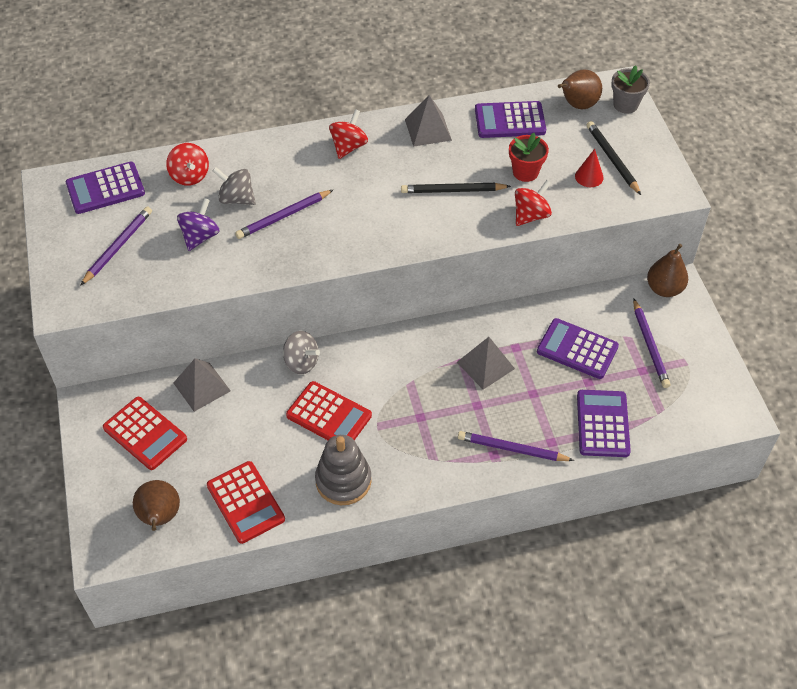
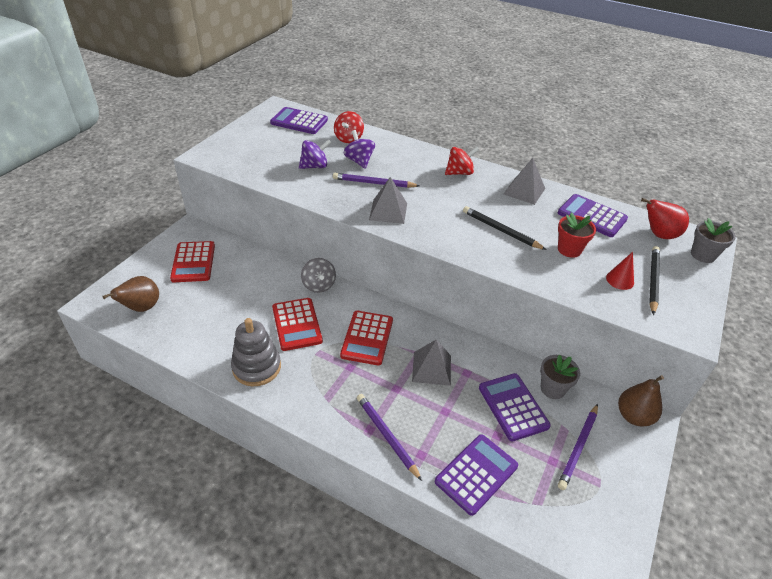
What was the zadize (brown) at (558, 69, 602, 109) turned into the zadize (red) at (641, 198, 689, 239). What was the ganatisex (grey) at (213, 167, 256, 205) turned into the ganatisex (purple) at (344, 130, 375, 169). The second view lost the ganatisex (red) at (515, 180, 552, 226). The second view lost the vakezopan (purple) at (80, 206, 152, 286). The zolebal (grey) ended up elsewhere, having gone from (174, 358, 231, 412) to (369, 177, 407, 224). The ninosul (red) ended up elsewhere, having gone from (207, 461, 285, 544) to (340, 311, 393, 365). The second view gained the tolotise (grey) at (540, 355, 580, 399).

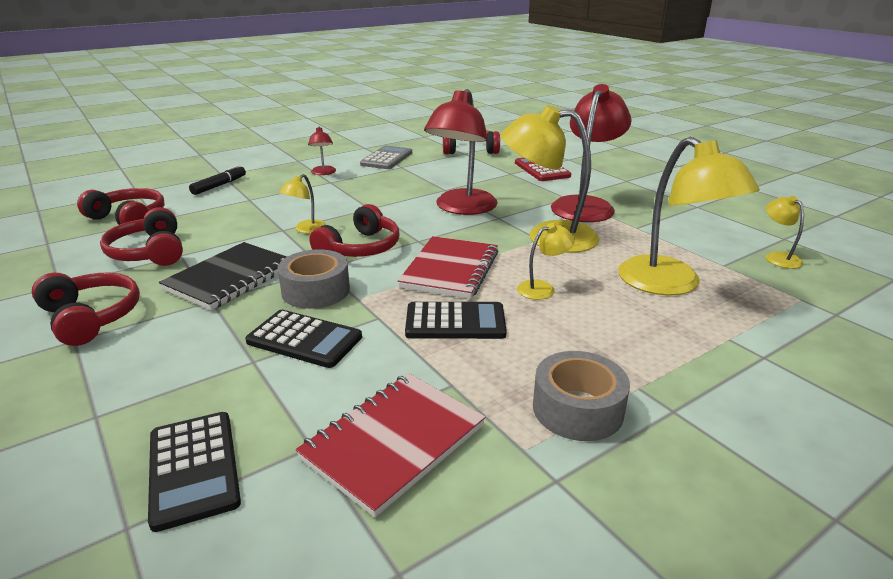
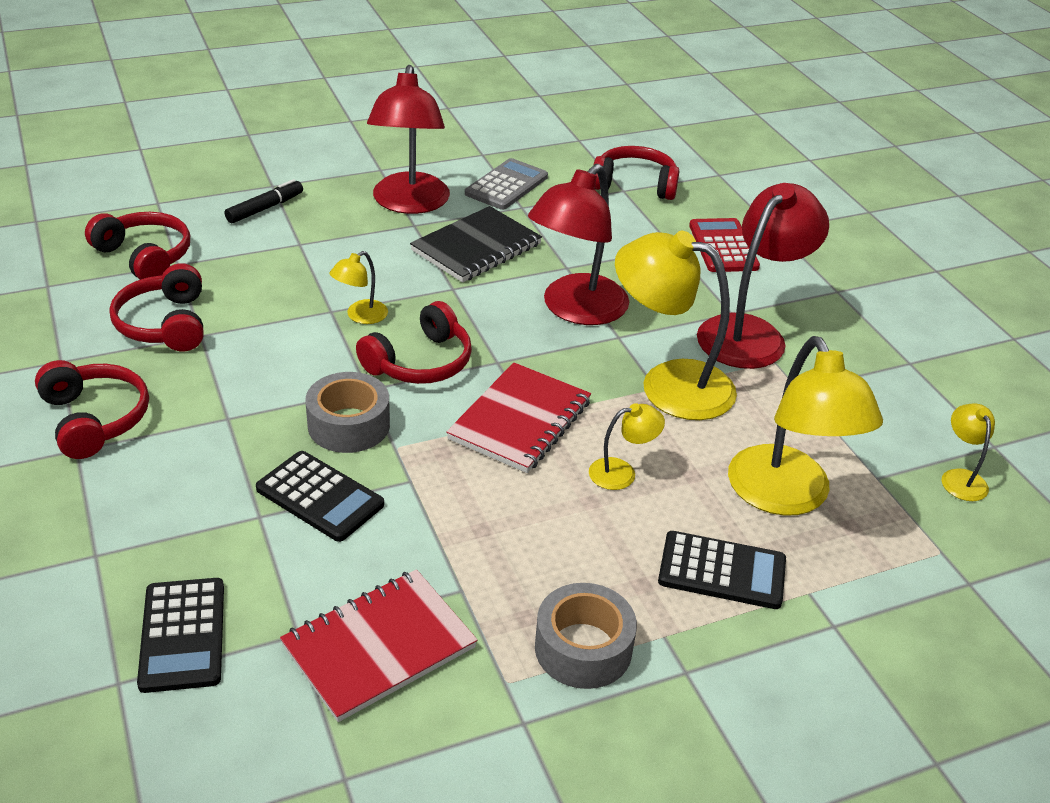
The size of the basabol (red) at (308, 127, 336, 175) changed by a factor of 2.17. The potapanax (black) ended up elsewhere, having gone from (159, 242, 287, 310) to (410, 206, 542, 282). The ninosul (black) ended up elsewhere, having gone from (405, 302, 507, 339) to (658, 531, 786, 609).

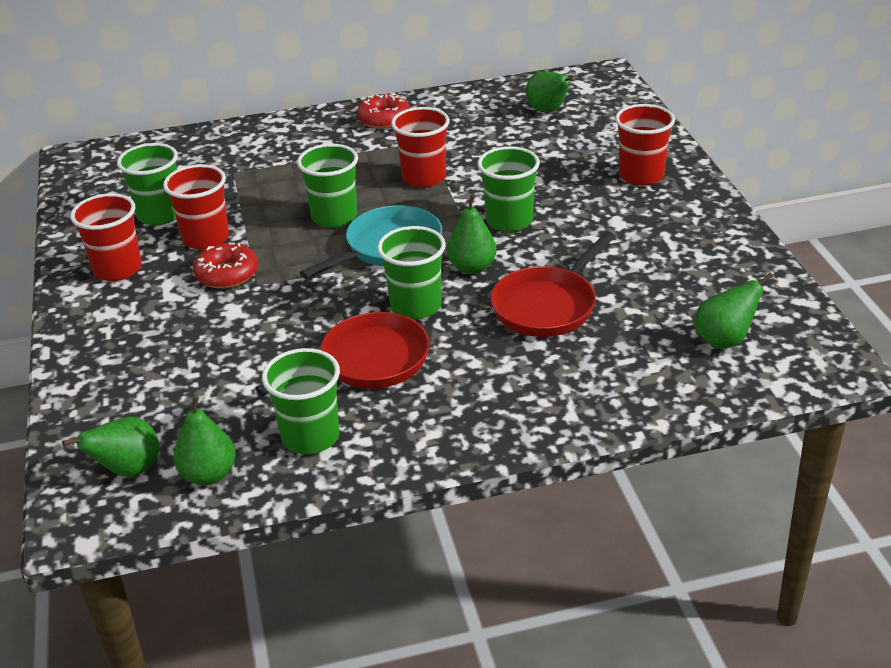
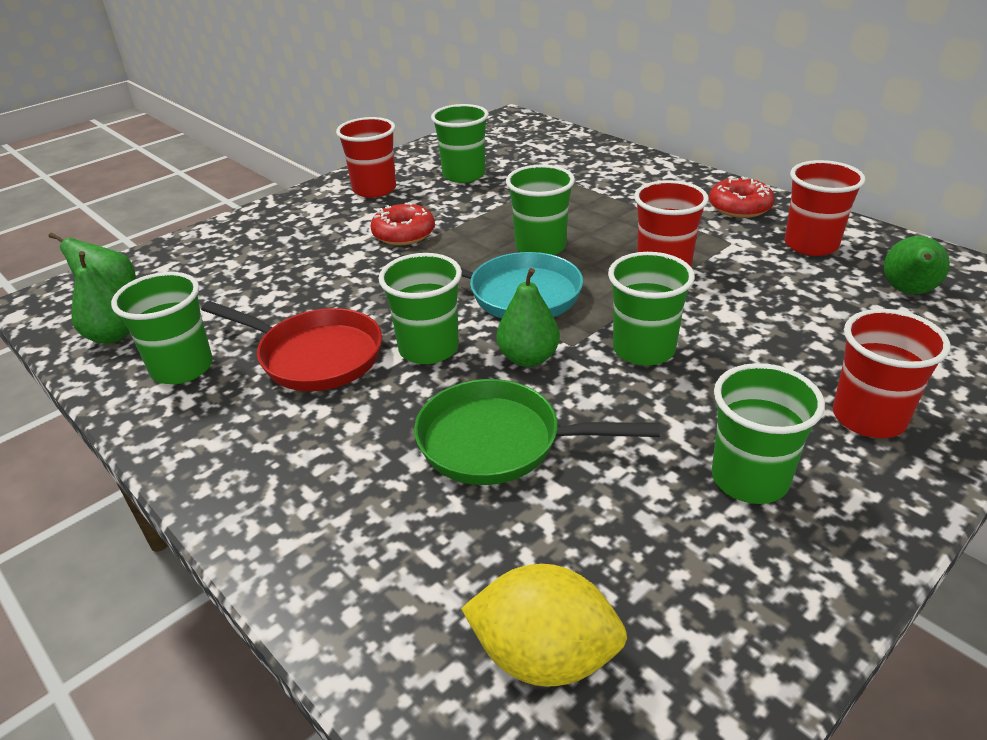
The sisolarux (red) ended up elsewhere, having gone from (163, 164, 229, 250) to (785, 160, 866, 256). What was the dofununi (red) at (491, 232, 616, 337) turned into the dofununi (green) at (414, 379, 660, 485). Where the zadize (green) stood at (695, 273, 773, 349), the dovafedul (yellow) came to stand at (461, 564, 627, 687). The second view gained the sisolarux (green) at (712, 363, 825, 504).

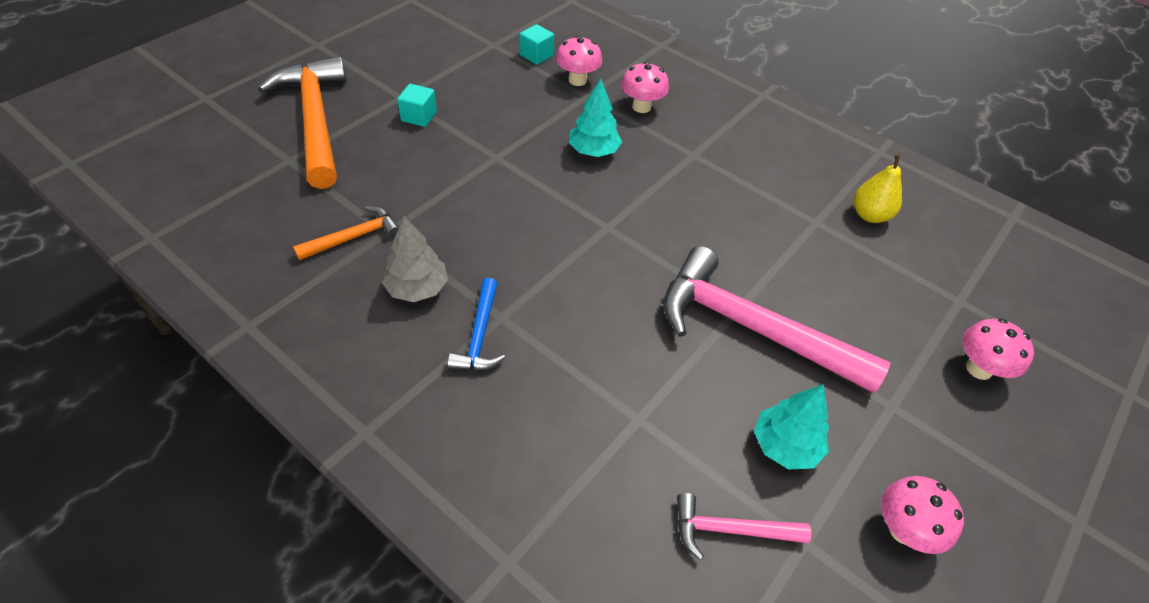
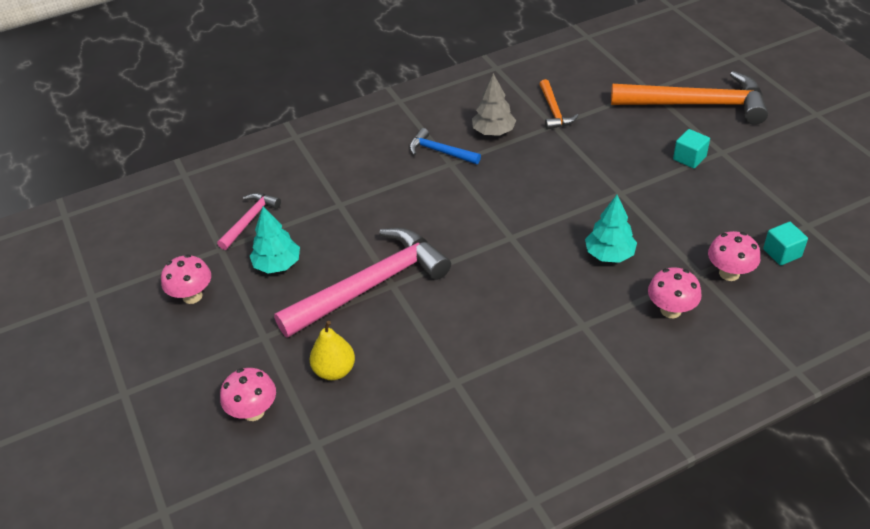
The zadize (yellow) ended up elsewhere, having gone from (854, 154, 902, 223) to (310, 321, 355, 380).

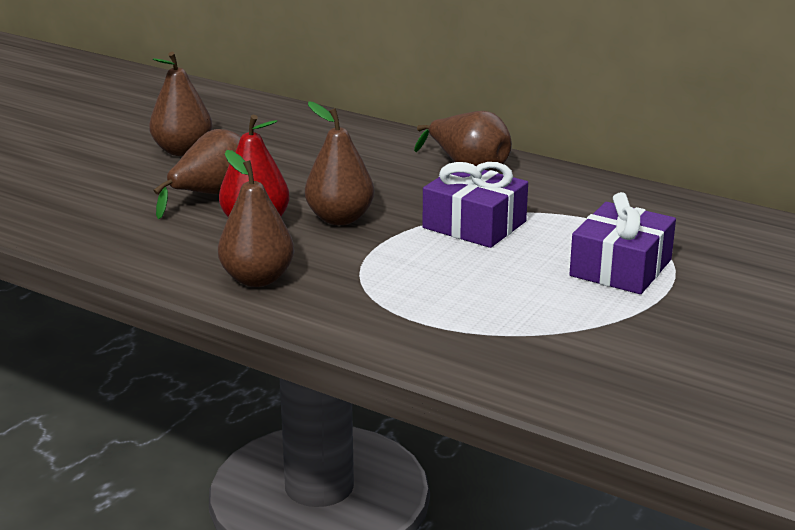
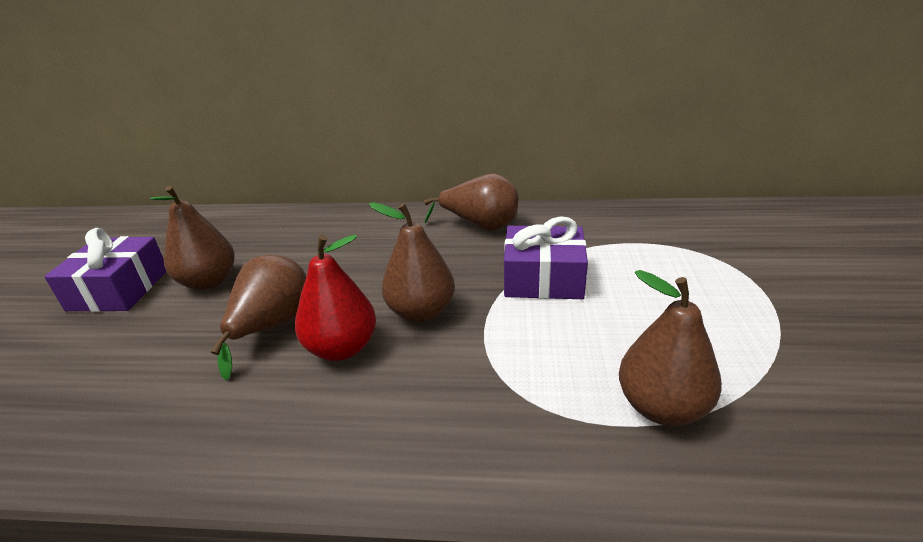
The zadize (brown) ended up elsewhere, having gone from (218, 150, 294, 287) to (619, 270, 722, 426). The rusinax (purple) ended up elsewhere, having gone from (569, 192, 676, 294) to (44, 228, 166, 312).

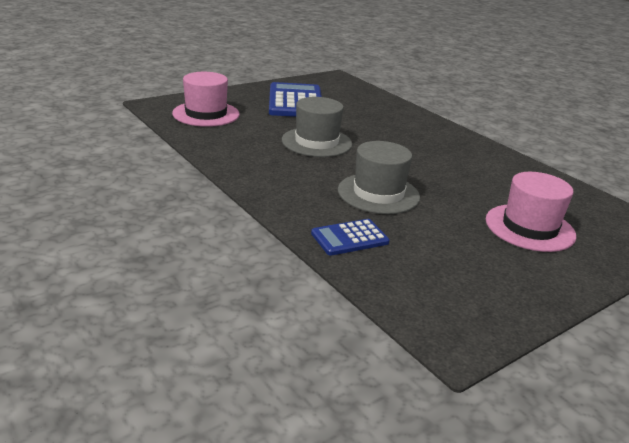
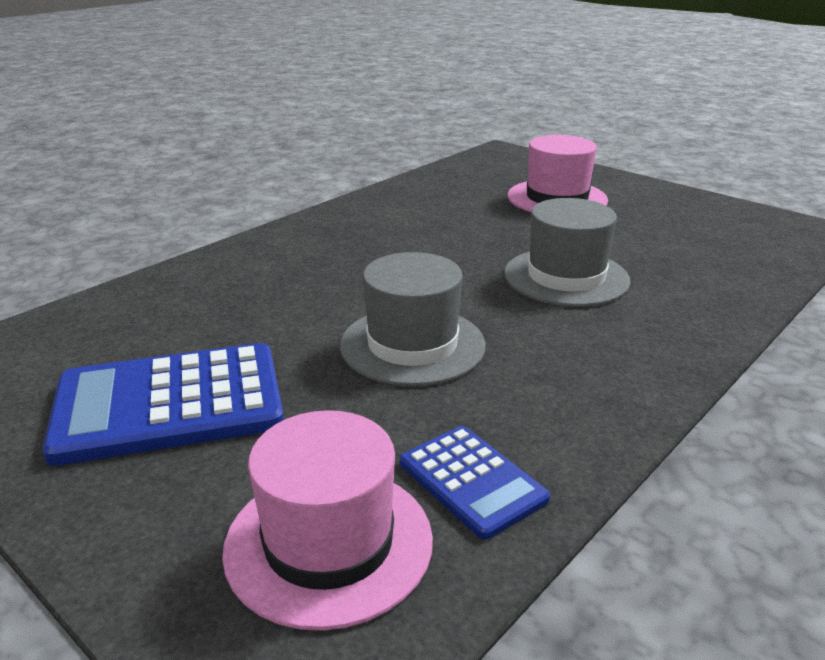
The ninosul (blue) ended up elsewhere, having gone from (311, 219, 390, 256) to (400, 426, 550, 540).

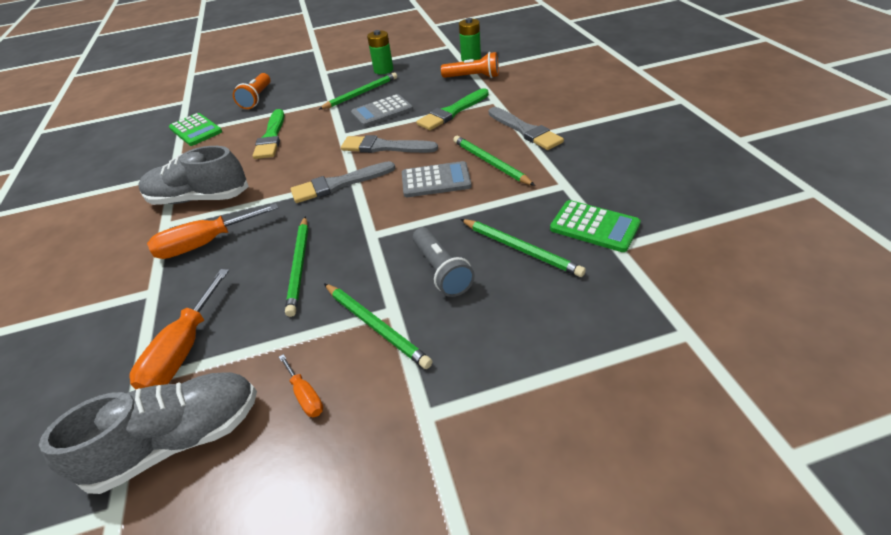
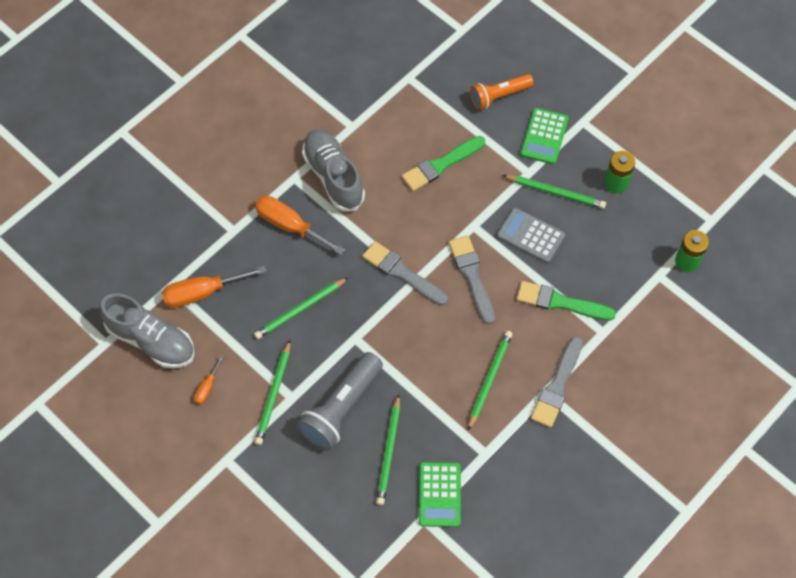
The second view lost the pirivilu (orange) at (441, 52, 499, 78). The ninosul (green) ended up elsewhere, having gone from (169, 113, 222, 146) to (520, 108, 569, 164). The second view lost the ninosul (grey) at (402, 161, 472, 197). The size of the pirivilu (grey) at (412, 227, 475, 297) changed by a factor of 1.51.

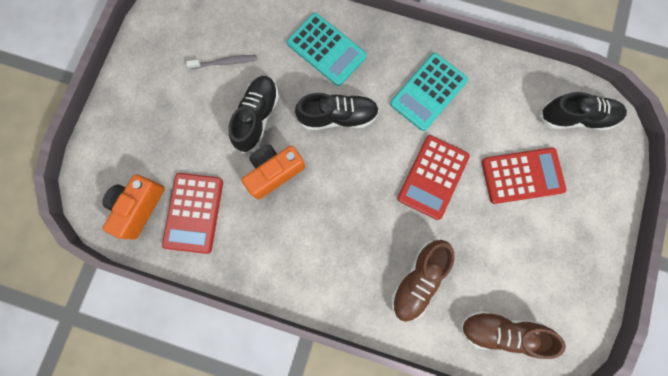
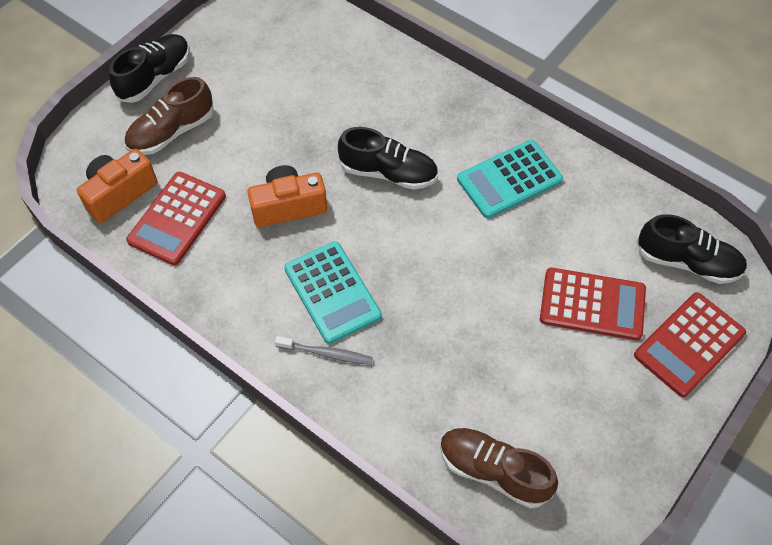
The ninosul (turquoise) ended up elsewhere, having gone from (287, 13, 367, 86) to (284, 241, 382, 344). The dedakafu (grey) ended up elsewhere, having gone from (187, 55, 257, 69) to (275, 336, 373, 365). The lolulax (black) ended up elsewhere, having gone from (229, 76, 279, 154) to (109, 34, 190, 103). The ninosul (red) ended up elsewhere, having gone from (397, 135, 470, 220) to (634, 292, 746, 397). The lolulax (brown) ended up elsewhere, having gone from (391, 240, 455, 322) to (124, 77, 214, 155).

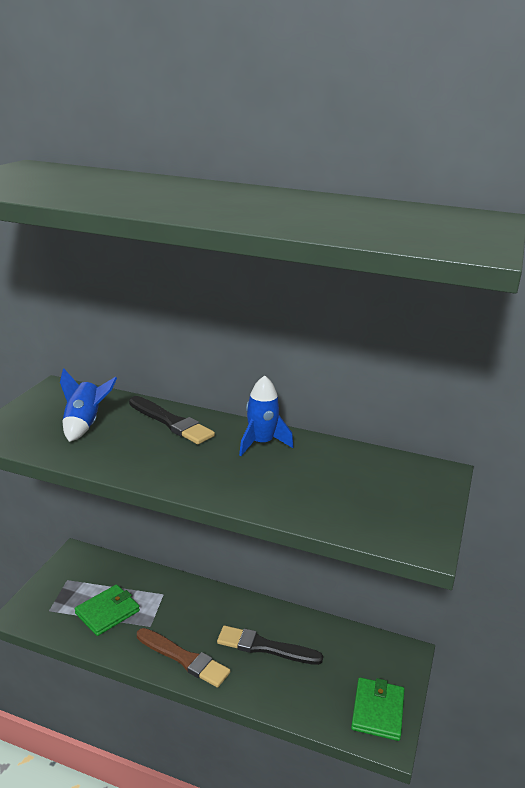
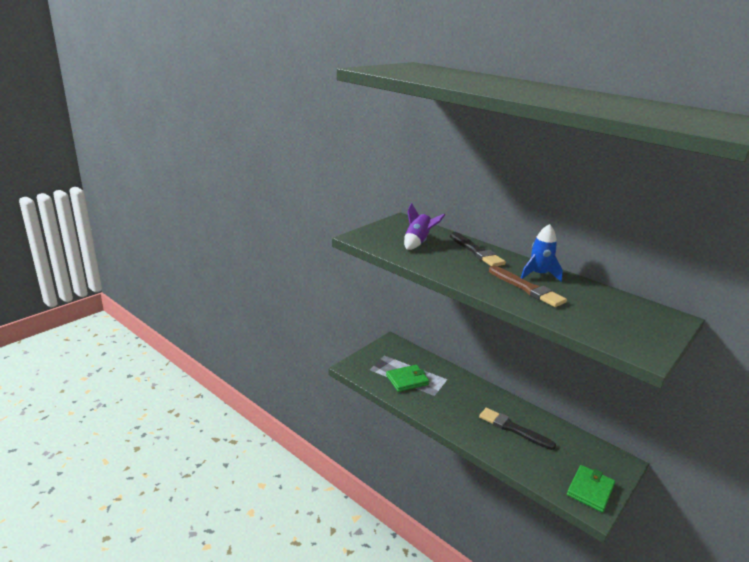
What was the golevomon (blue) at (60, 368, 117, 442) turned into the golevomon (purple) at (404, 203, 445, 250). The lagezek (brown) ended up elsewhere, having gone from (137, 628, 230, 688) to (489, 266, 567, 307).

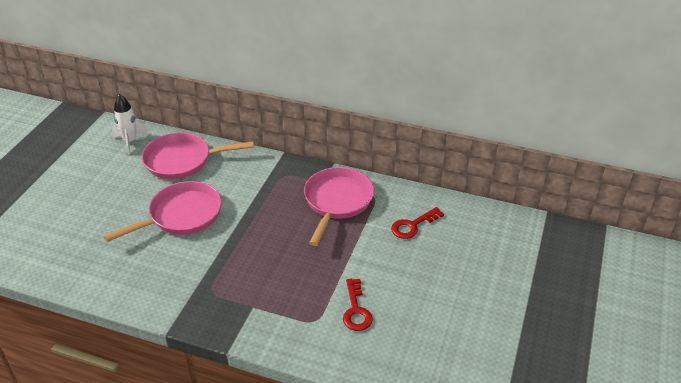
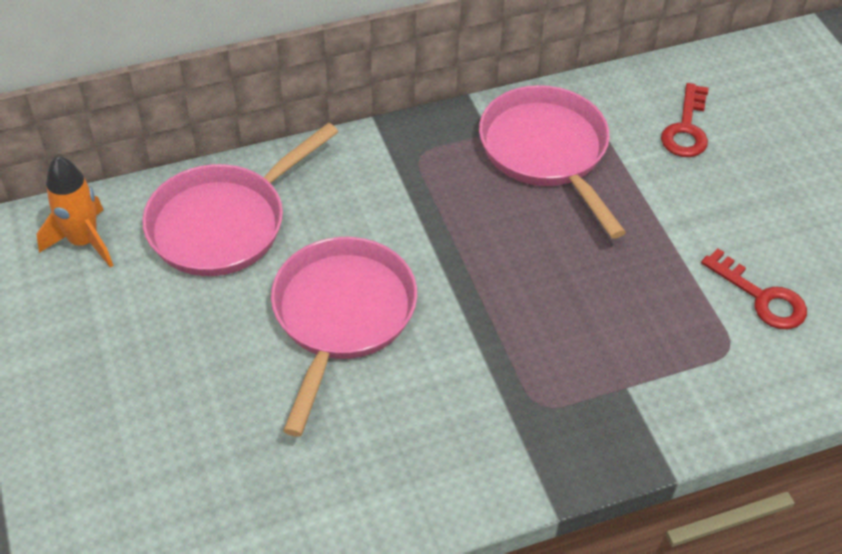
What was the golevomon (white) at (112, 94, 150, 155) turned into the golevomon (orange) at (37, 156, 113, 267).

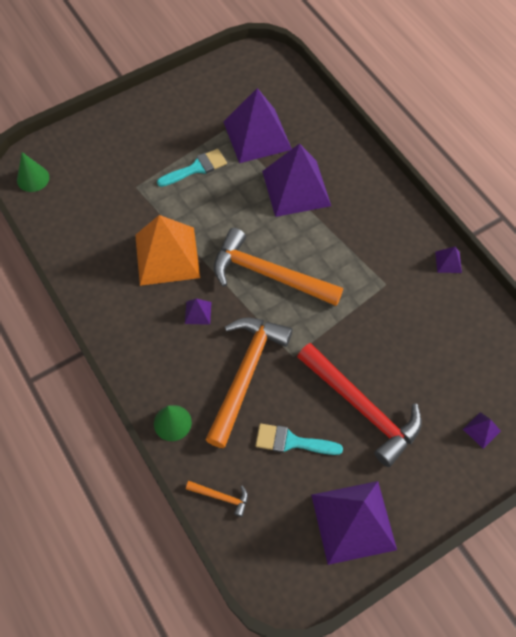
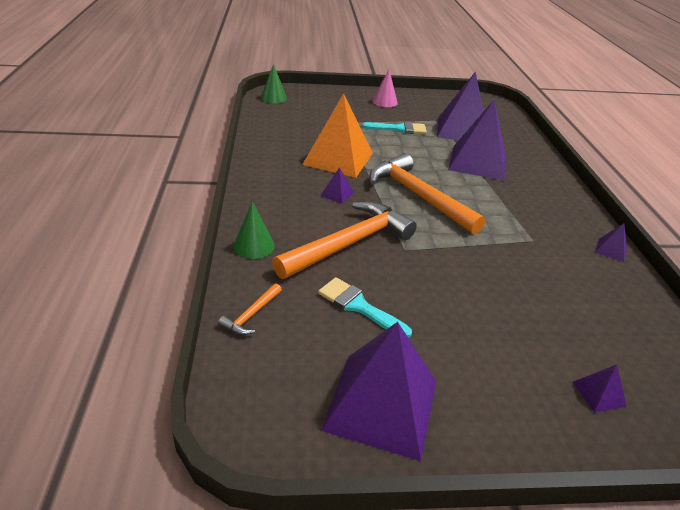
The second view lost the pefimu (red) at (297, 343, 422, 467). The pefimu (orange) at (186, 481, 248, 517) ended up facing another way, 75 degrees clockwise from before. The second view gained the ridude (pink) at (372, 70, 398, 107).

